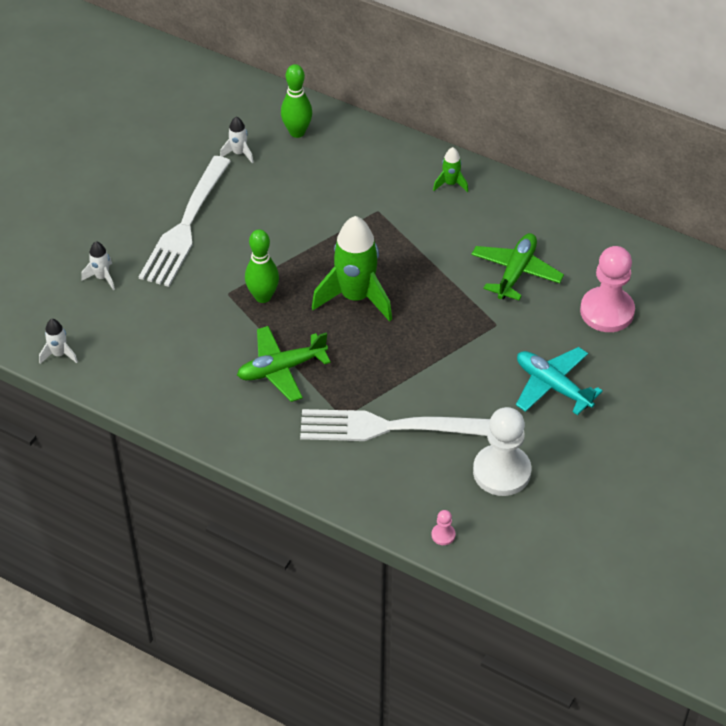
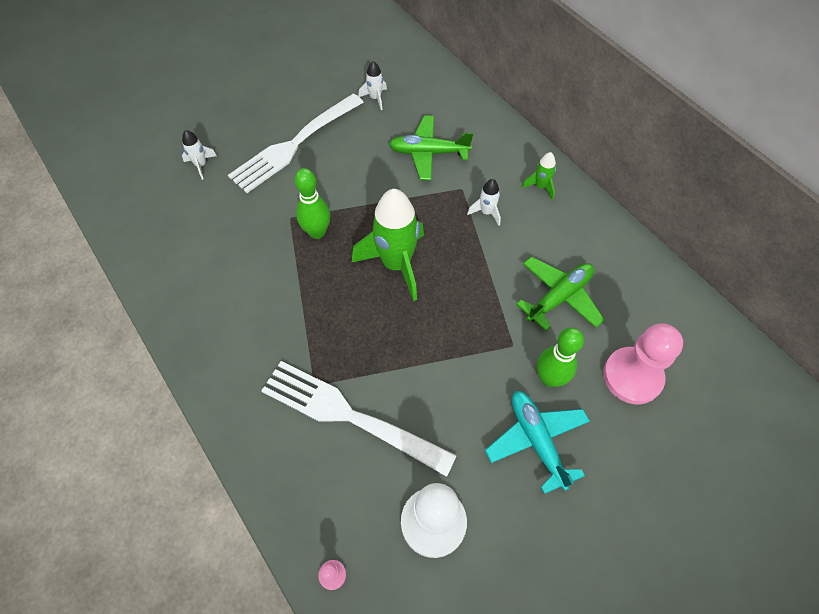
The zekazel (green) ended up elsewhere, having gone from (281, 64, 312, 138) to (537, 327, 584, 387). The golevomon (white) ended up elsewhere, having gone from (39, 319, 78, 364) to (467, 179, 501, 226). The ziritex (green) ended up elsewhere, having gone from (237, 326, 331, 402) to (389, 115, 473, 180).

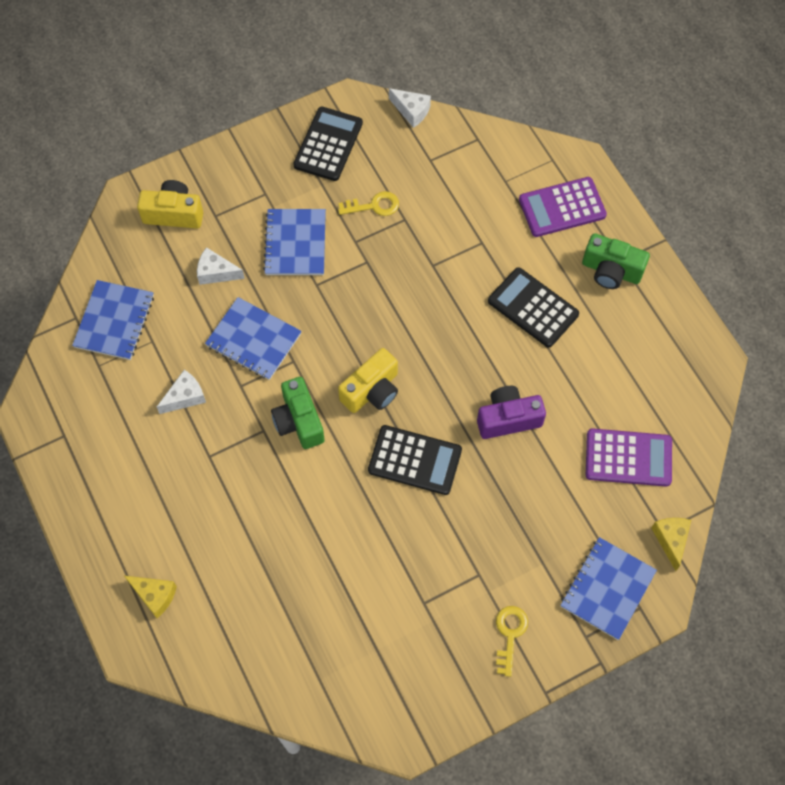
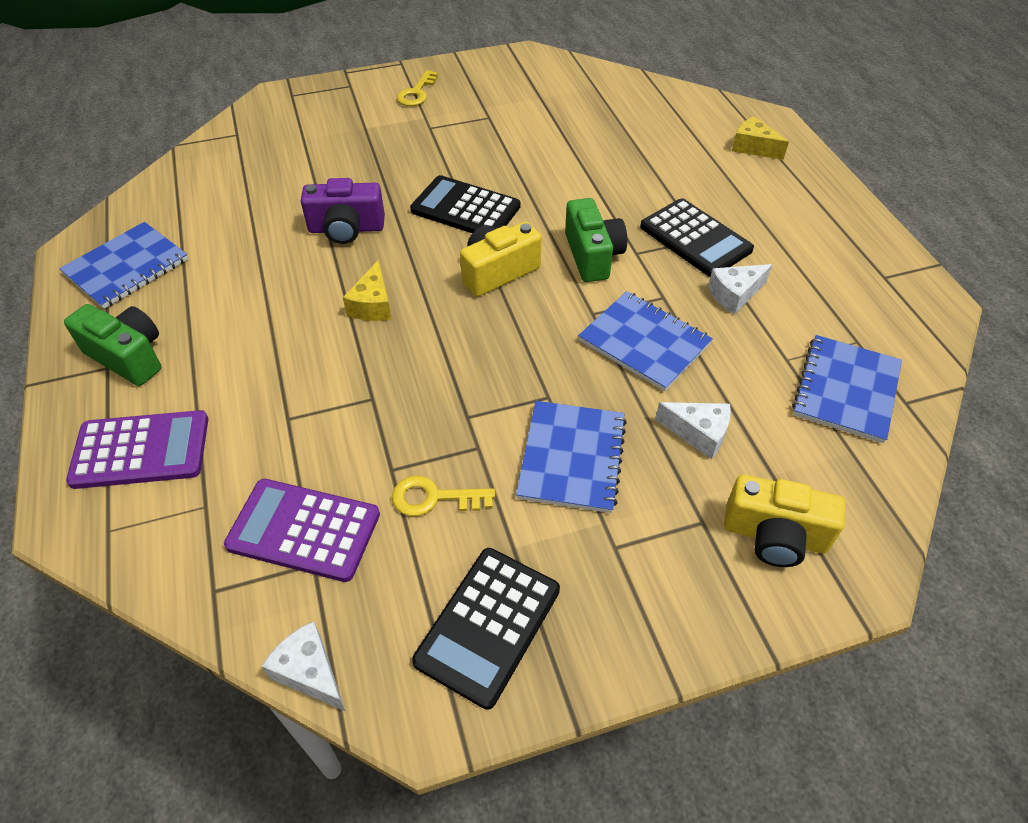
The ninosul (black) ended up elsewhere, having gone from (488, 267, 579, 347) to (640, 198, 754, 277). The ninosul (purple) ended up elsewhere, having gone from (586, 428, 672, 486) to (224, 479, 380, 582). The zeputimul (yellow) ended up elsewhere, having gone from (651, 518, 691, 571) to (343, 260, 391, 321). The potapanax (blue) ended up elsewhere, having gone from (560, 537, 657, 640) to (59, 222, 188, 309).

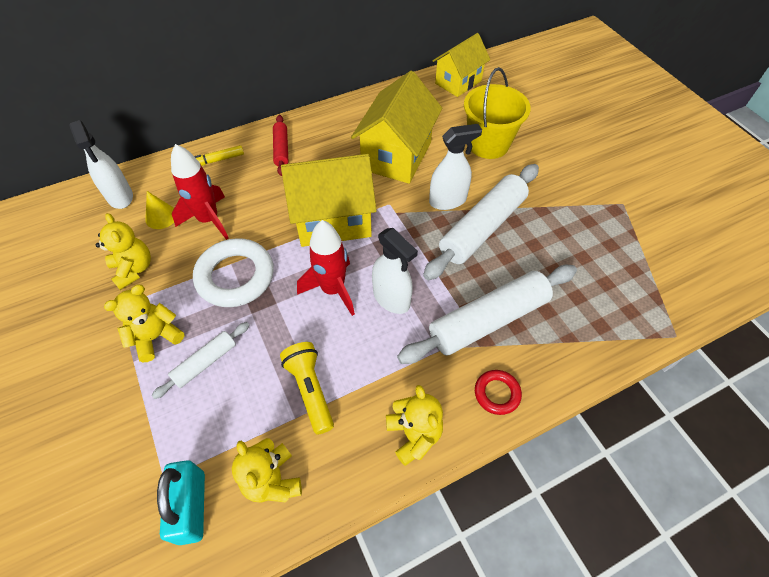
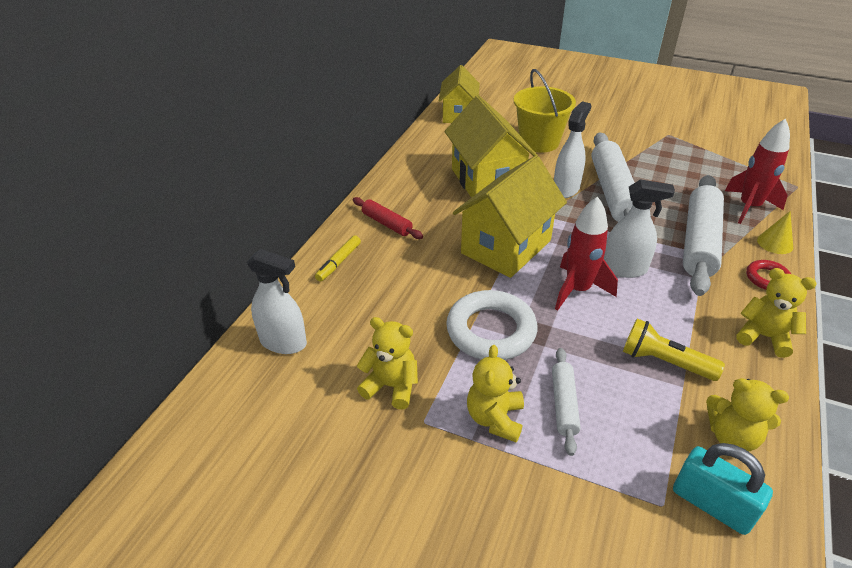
The golevomon (red) ended up elsewhere, having gone from (171, 144, 229, 240) to (725, 118, 790, 224). The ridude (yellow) ended up elsewhere, having gone from (145, 191, 174, 229) to (757, 211, 793, 254).

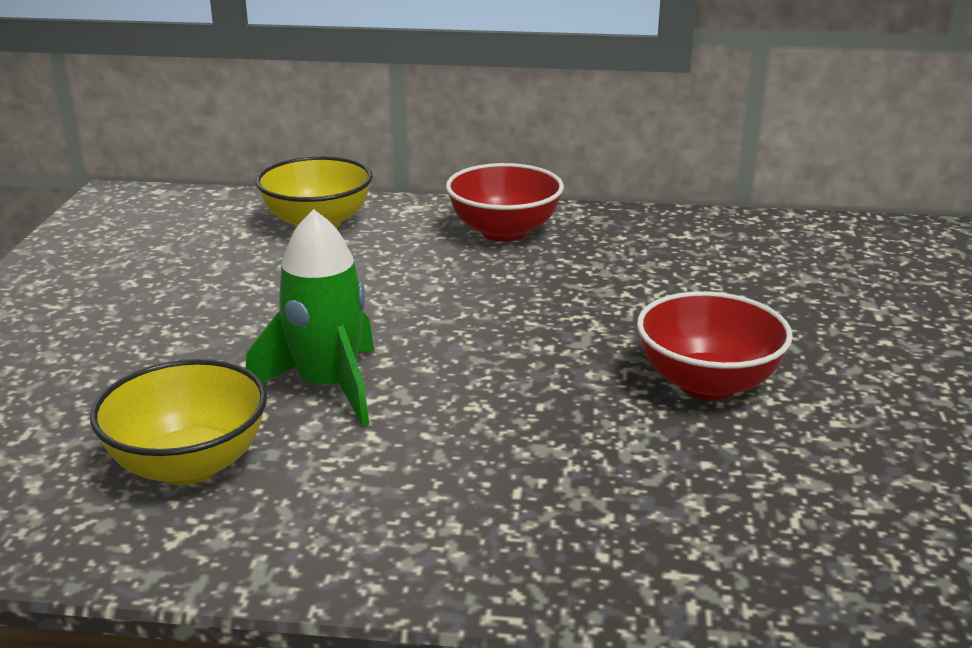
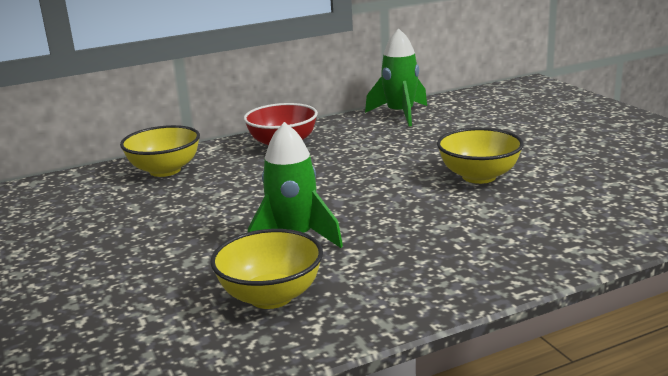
What was the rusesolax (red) at (637, 291, 793, 400) turned into the rusesolax (yellow) at (437, 128, 524, 184). The second view gained the golevomon (green) at (365, 28, 427, 126).

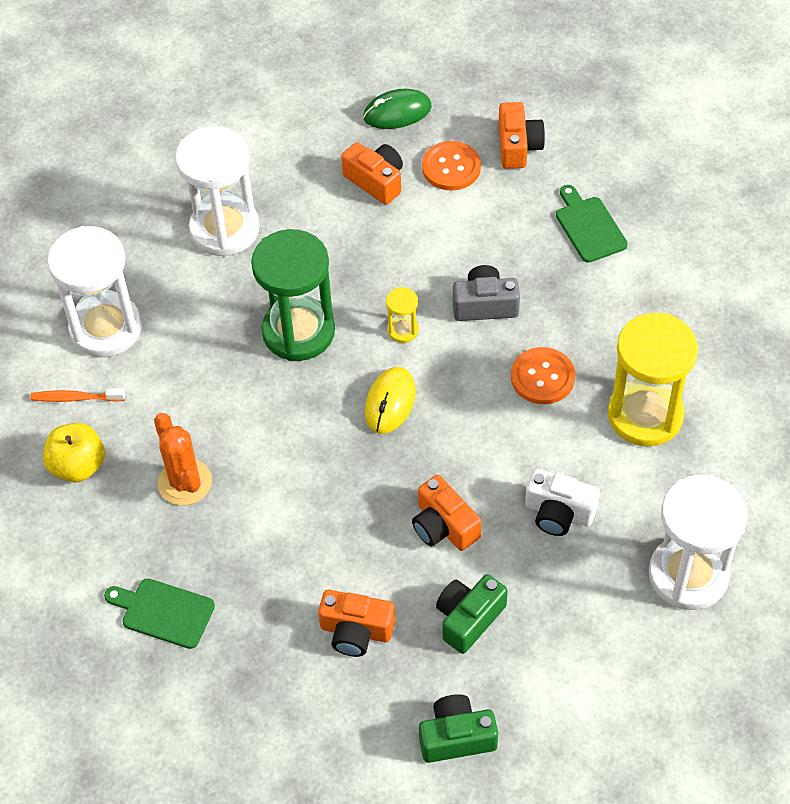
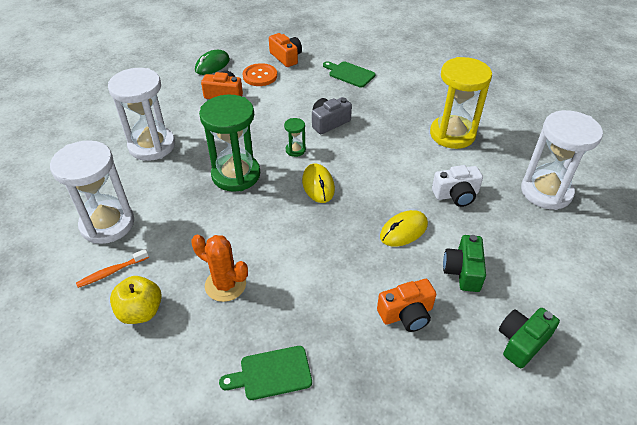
What was the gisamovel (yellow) at (386, 287, 419, 343) turned into the gisamovel (green) at (284, 118, 306, 157). The second view lost the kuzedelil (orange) at (511, 347, 575, 404). Where the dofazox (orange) stood at (412, 475, 481, 551), the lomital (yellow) came to stand at (380, 210, 428, 247).

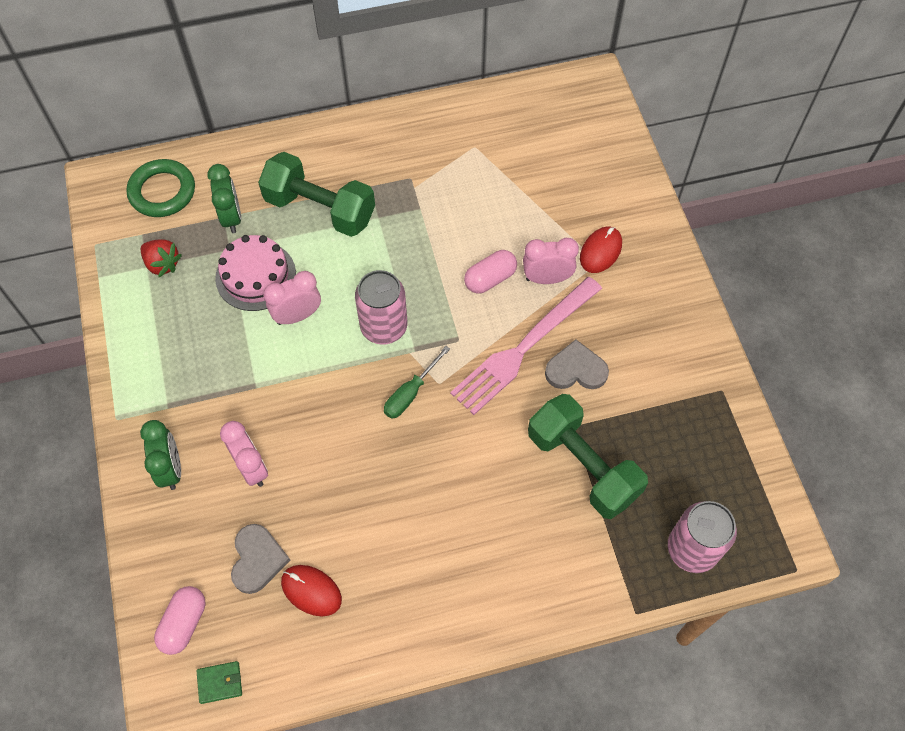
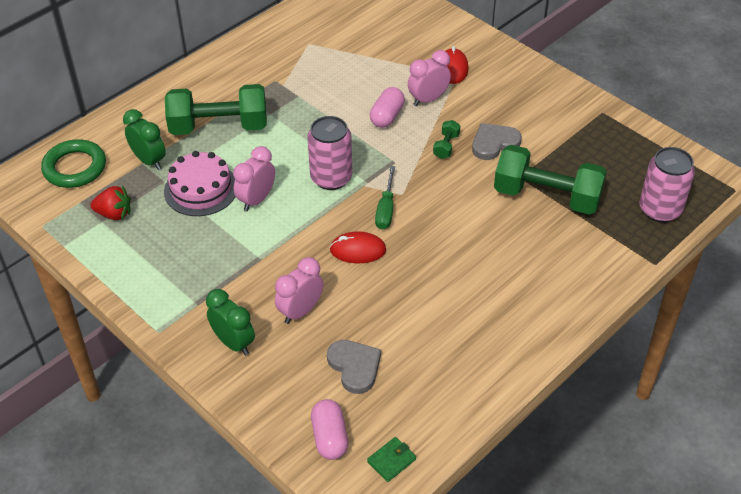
Where the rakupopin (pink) stood at (450, 277, 602, 415), the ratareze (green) came to stand at (433, 120, 460, 159). The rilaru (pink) at (220, 421, 268, 487) ended up facing another way, 75 degrees counterclockwise from before. The lomital (red) ended up elsewhere, having gone from (281, 565, 342, 616) to (330, 231, 386, 264).

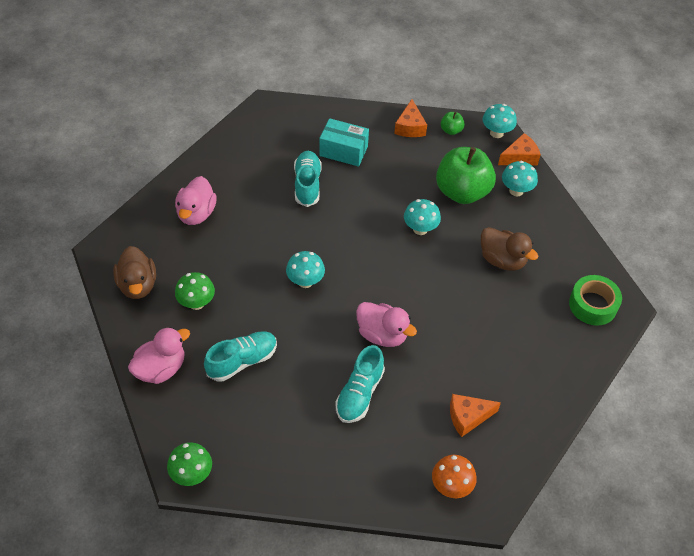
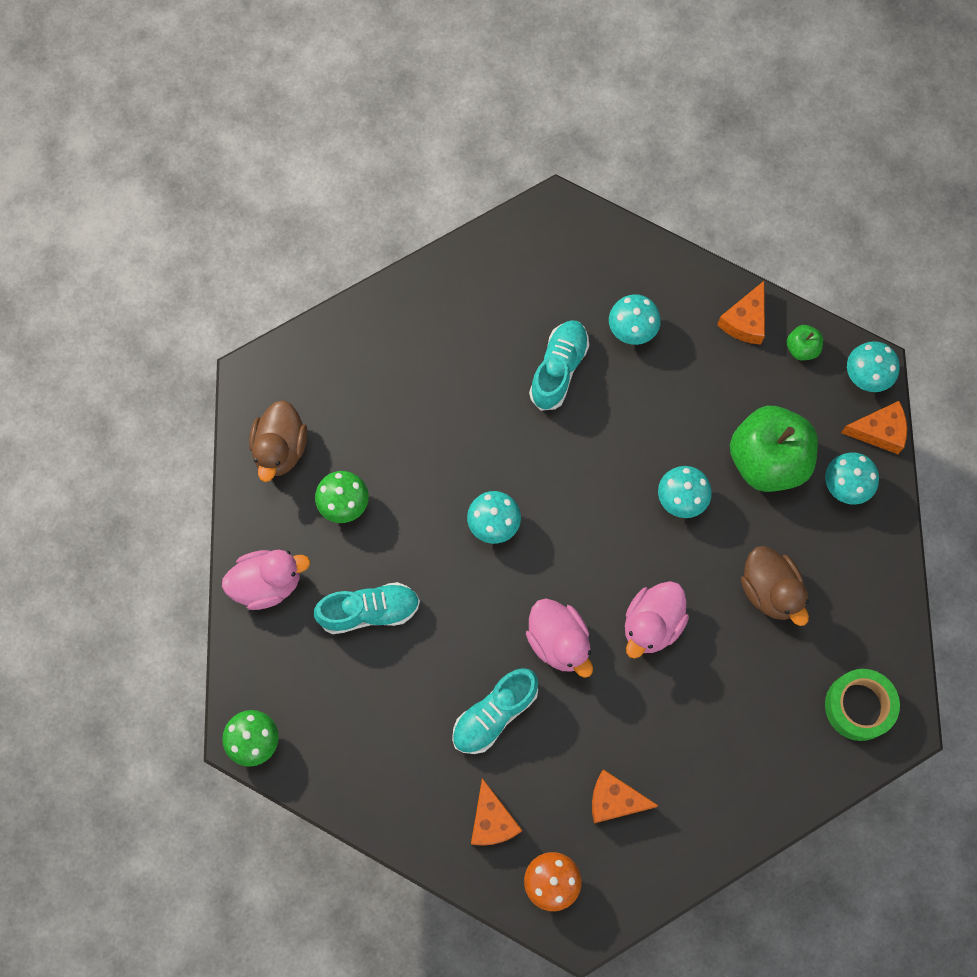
Where the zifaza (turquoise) stood at (319, 118, 369, 167), the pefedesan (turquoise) came to stand at (609, 294, 661, 345). The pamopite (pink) ended up elsewhere, having gone from (175, 176, 217, 225) to (625, 581, 689, 659). The second view gained the zeputimul (orange) at (471, 778, 522, 846).

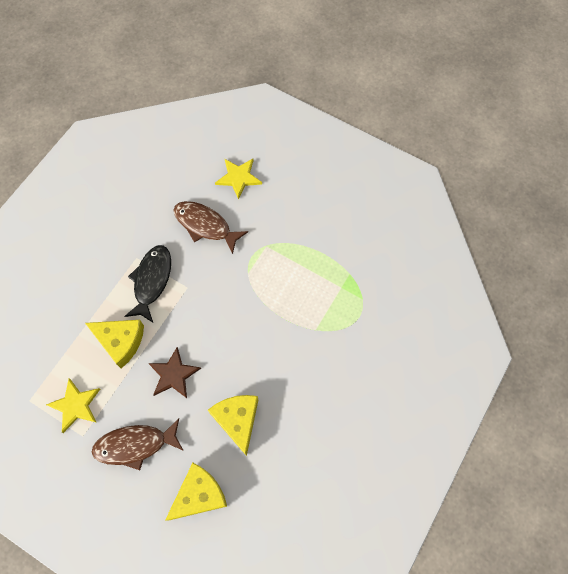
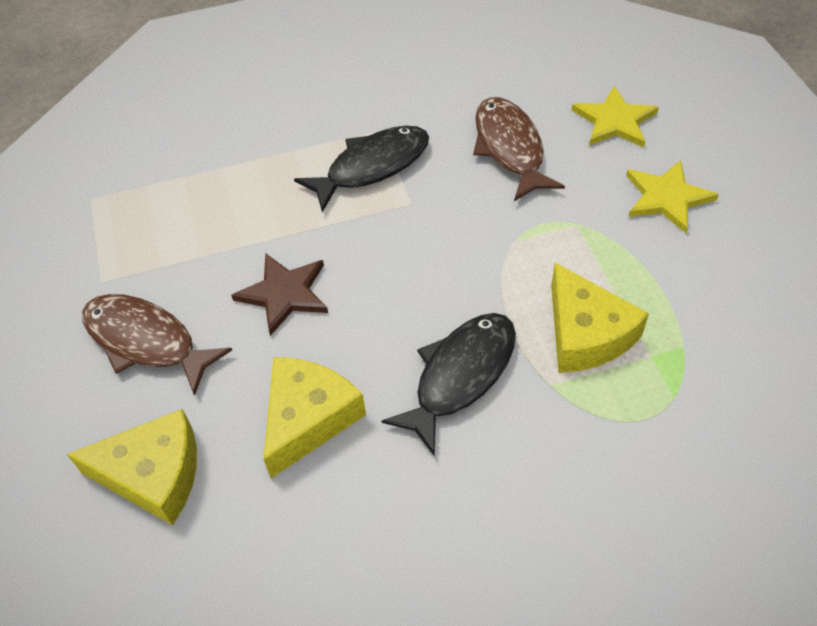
The zeputimul (yellow) ended up elsewhere, having gone from (85, 320, 144, 368) to (551, 263, 649, 373). The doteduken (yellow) ended up elsewhere, having gone from (46, 378, 100, 433) to (626, 160, 719, 233). The second view gained the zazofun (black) at (382, 313, 516, 456).

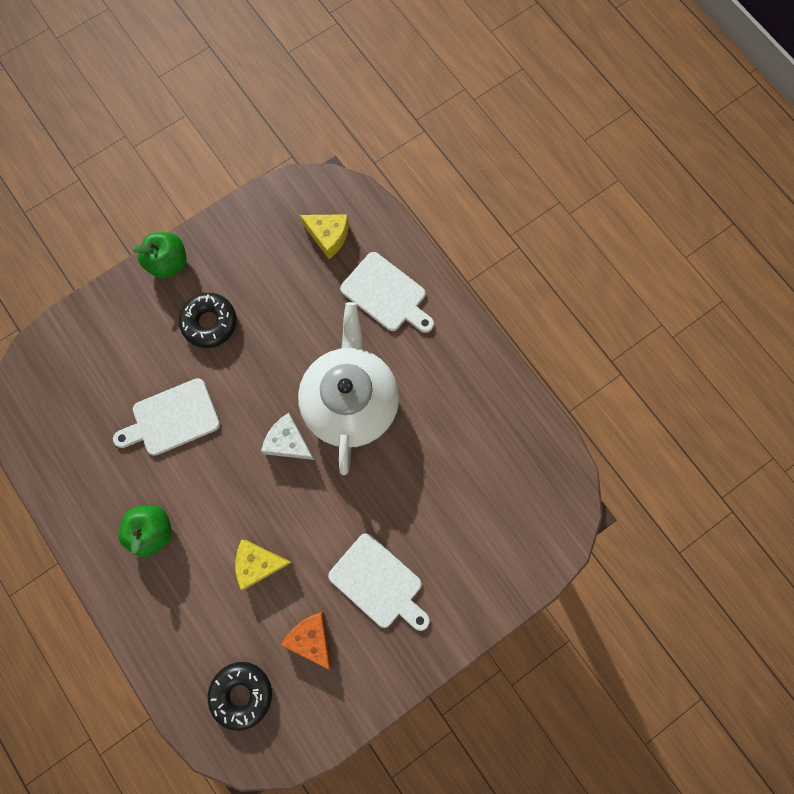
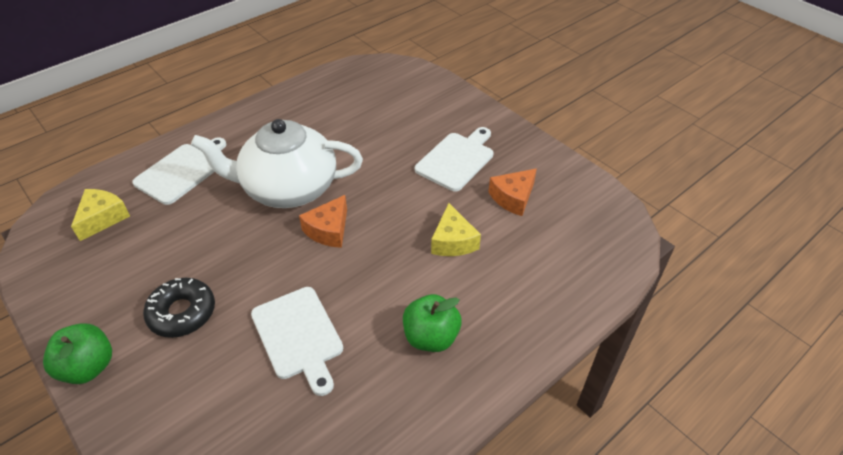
What was the zeputimul (white) at (261, 413, 315, 460) turned into the zeputimul (orange) at (299, 195, 347, 248). The second view lost the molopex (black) at (208, 662, 272, 731).

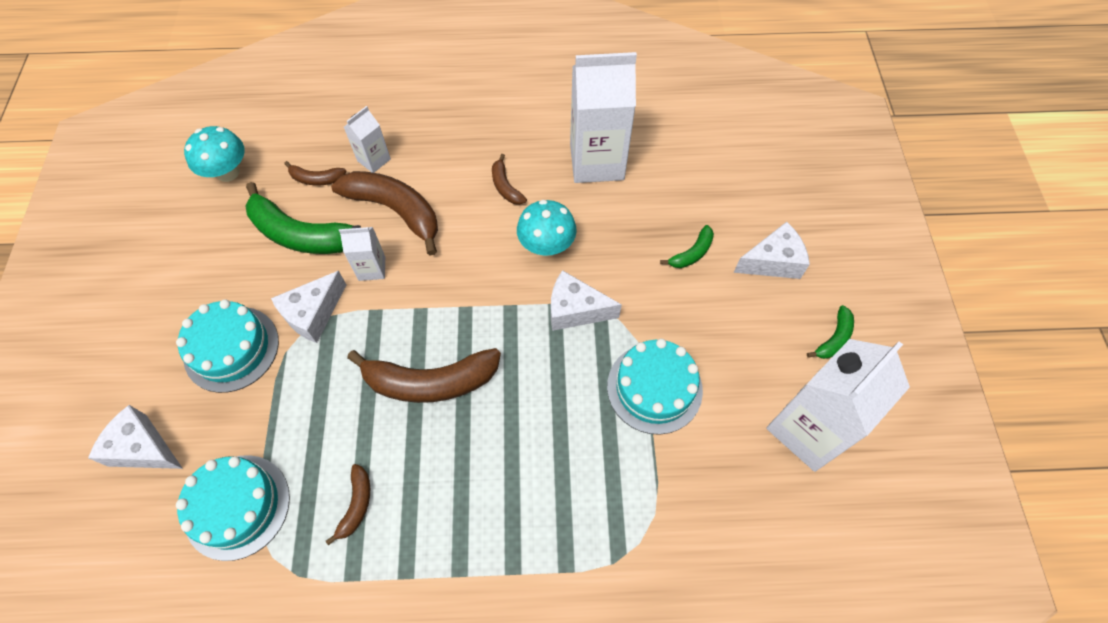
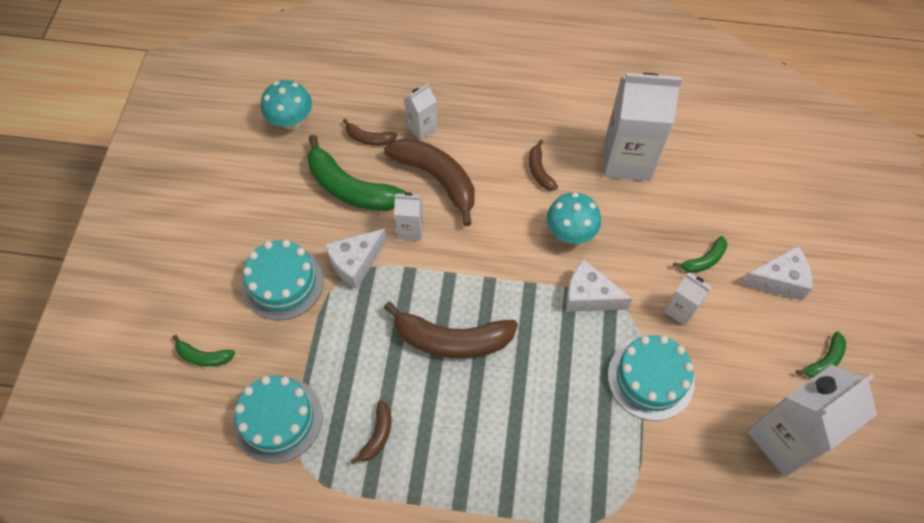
Where the zeputimul (white) stood at (88, 405, 183, 469), the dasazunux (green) came to stand at (173, 335, 235, 367). The second view gained the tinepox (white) at (664, 272, 712, 326).

